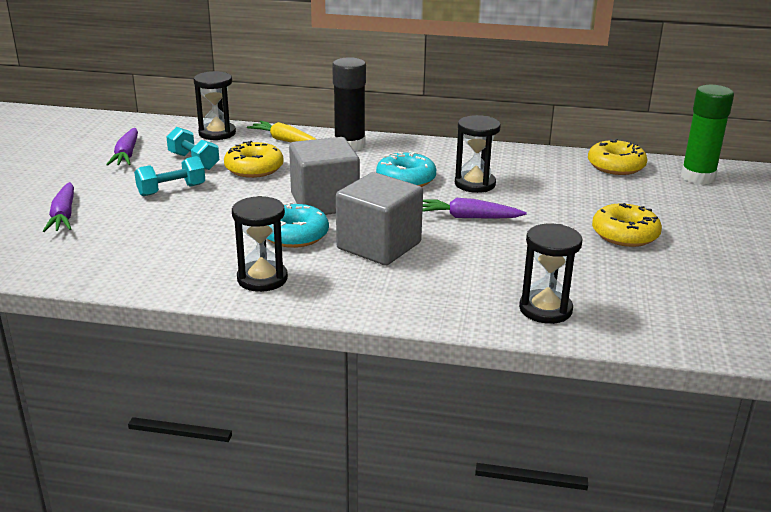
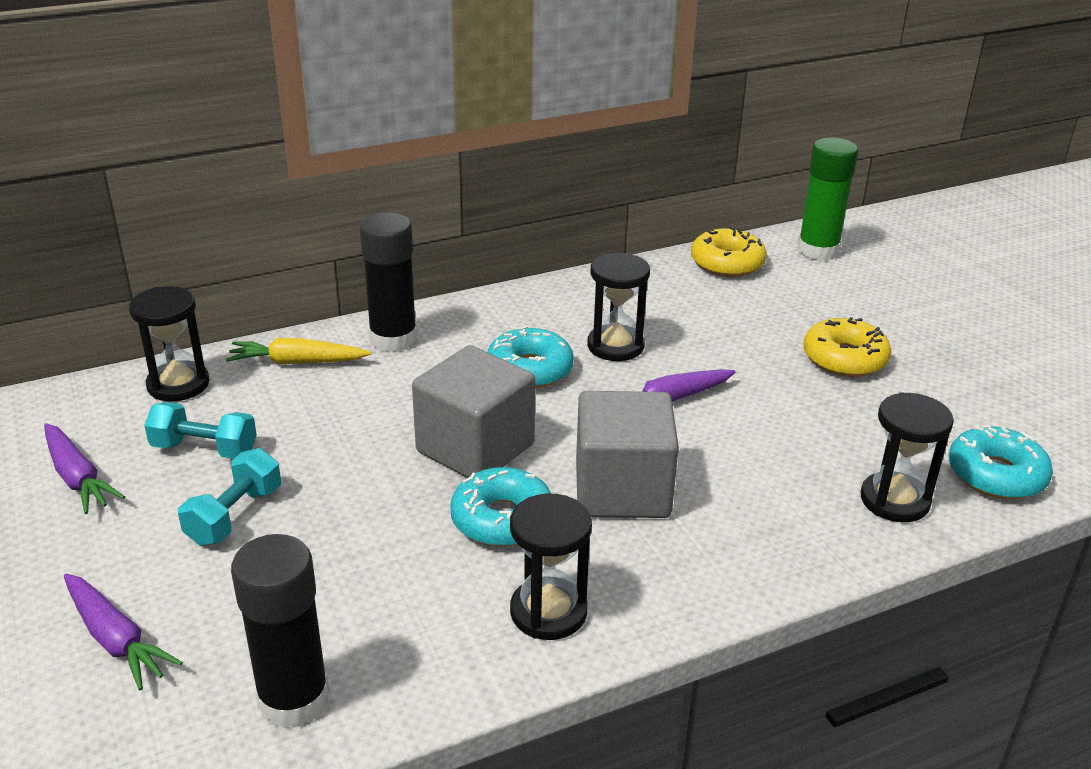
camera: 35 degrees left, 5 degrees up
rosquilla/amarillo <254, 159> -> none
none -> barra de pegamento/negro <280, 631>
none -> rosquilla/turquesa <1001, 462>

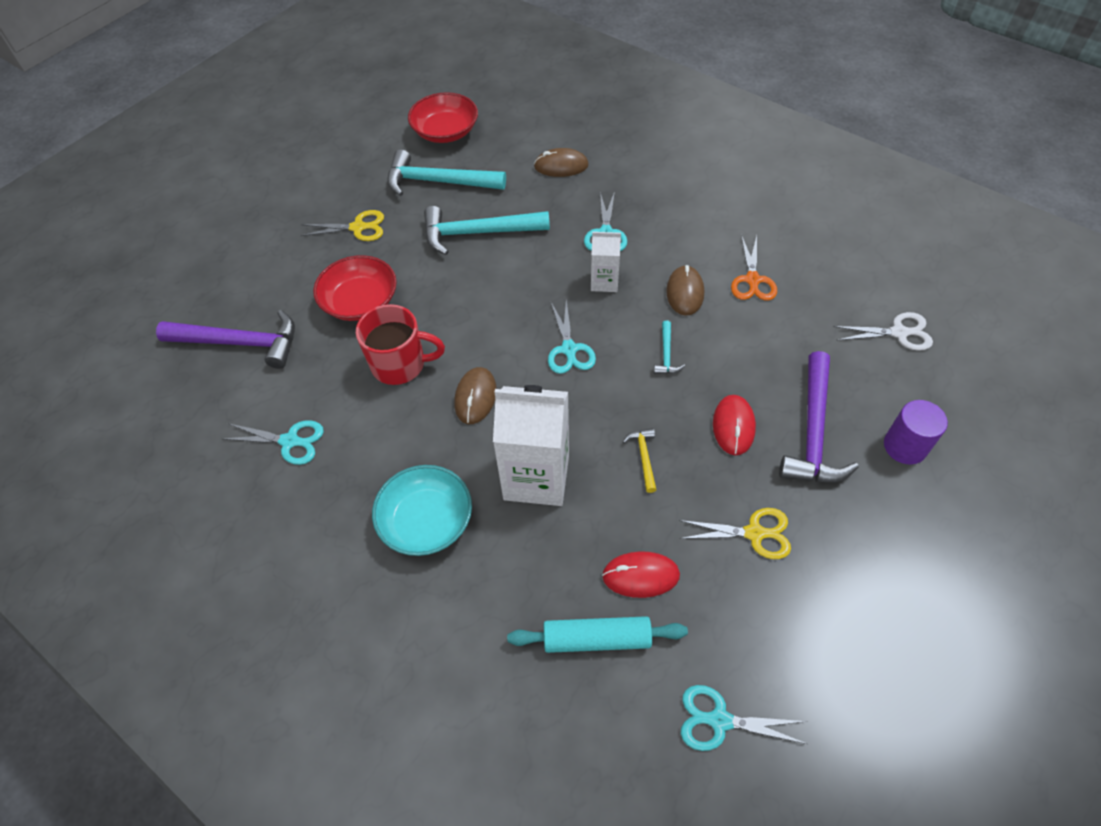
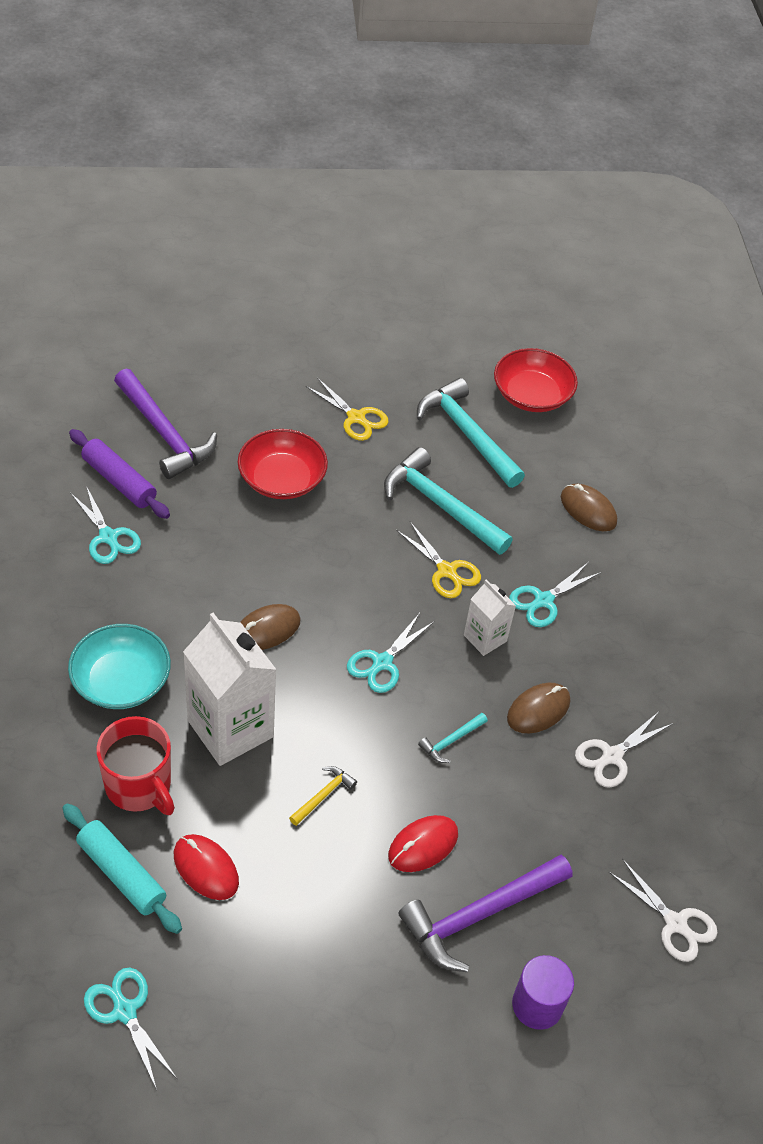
camera: 40 degrees right, 5 degrees down
taza/rojo <400, 344> -> taza/rojo <135, 765>, relocated
tijeras/amarillo <735, 533> -> tijeras/amarillo <438, 560>, relocated
tijeras/naranja <754, 268> -> tijeras/blanco <624, 750>
none -> rodillo/morado <119, 474>

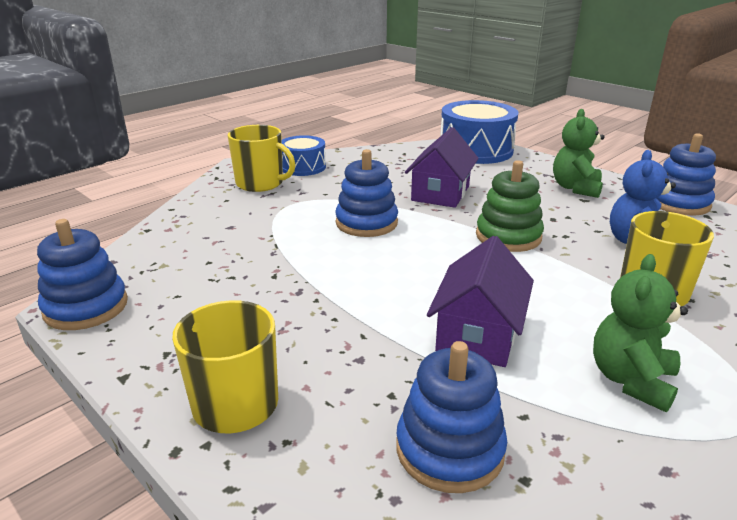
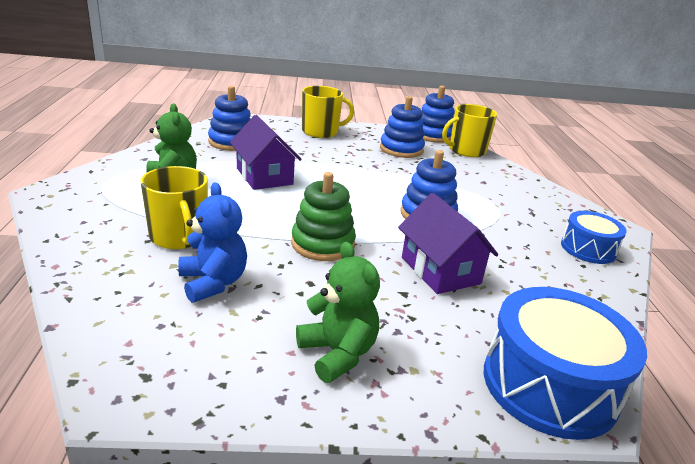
camera: 130 degrees right, 0 degrees up
taza/amarillo <261, 158> -> taza/amarillo <469, 130>, relocated
juguete apilable/azul <686, 174> -> juguete apilable/azul <402, 127>, relocated

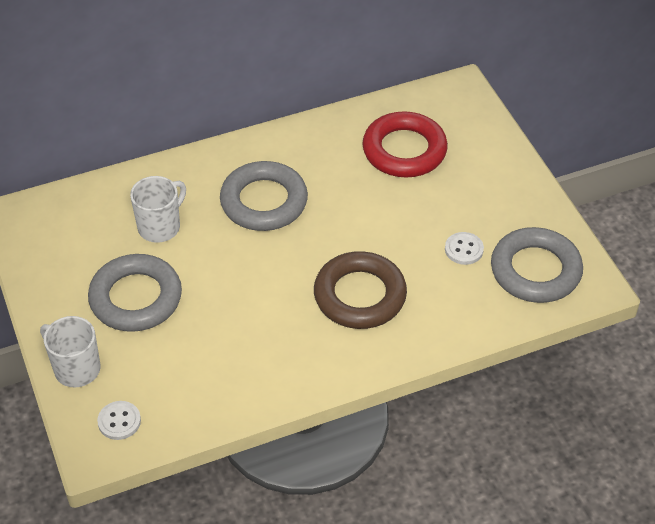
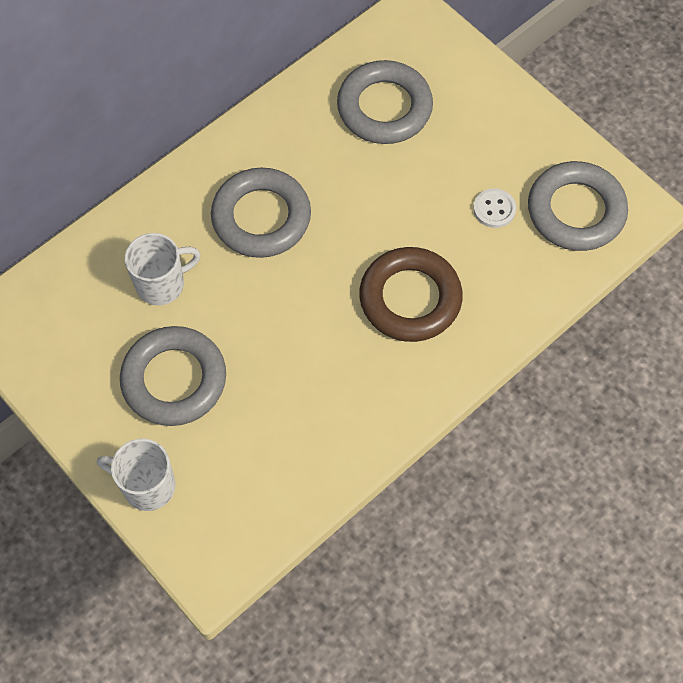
camera: 20 degrees left, 15 degrees up
botón/blanco <119, 420> -> none
taza/blanco <158, 209> -> taza/blanco <163, 269>, 45 degrees clockwise
anillo/rojo <405, 144> -> anillo/gris <385, 102>

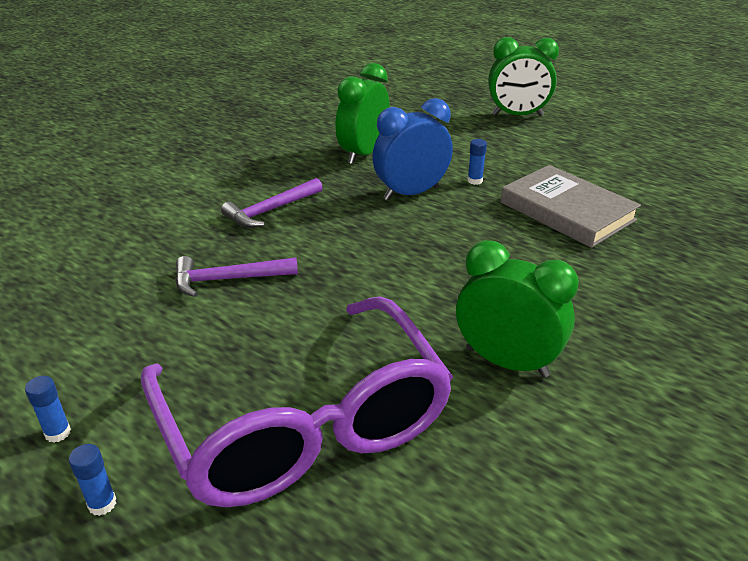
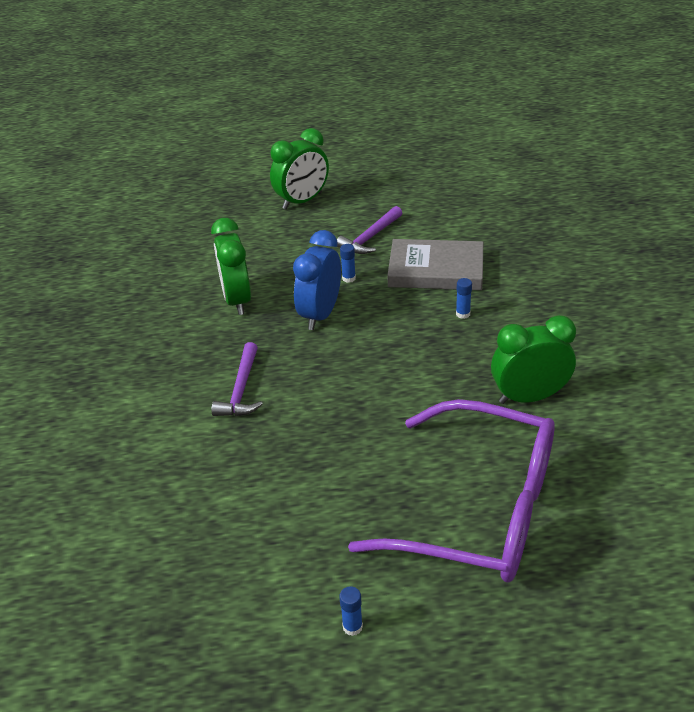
camera: 40 degrees left, 5 degrees up
barra de pegamento/azul <92, 480> -> barra de pegamento/azul <464, 298>, relocated
martillo/morado <236, 276> -> martillo/morado <369, 230>, relocated

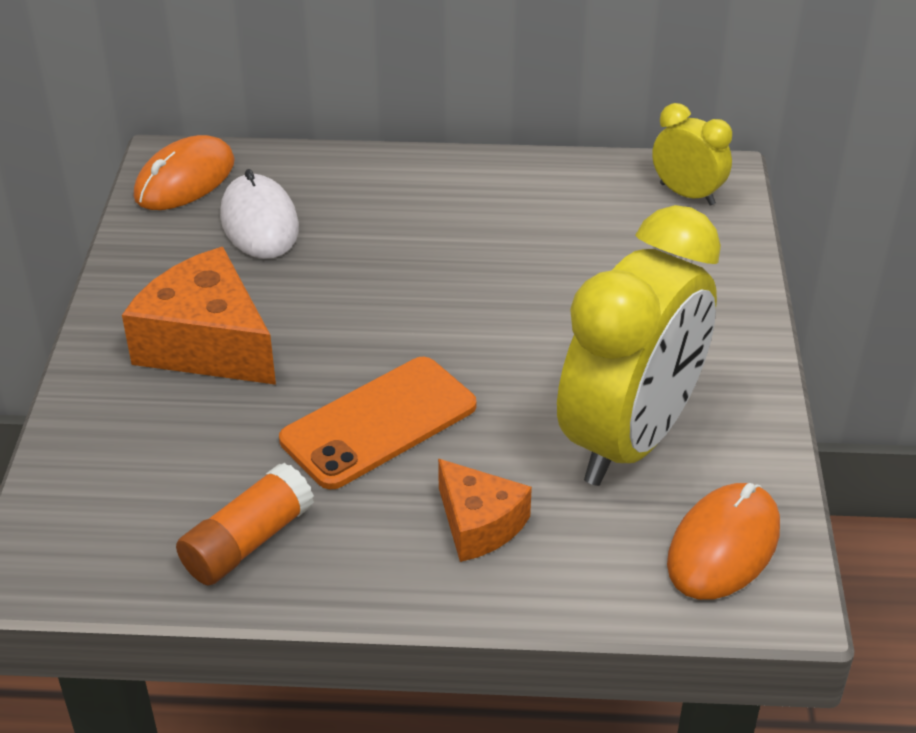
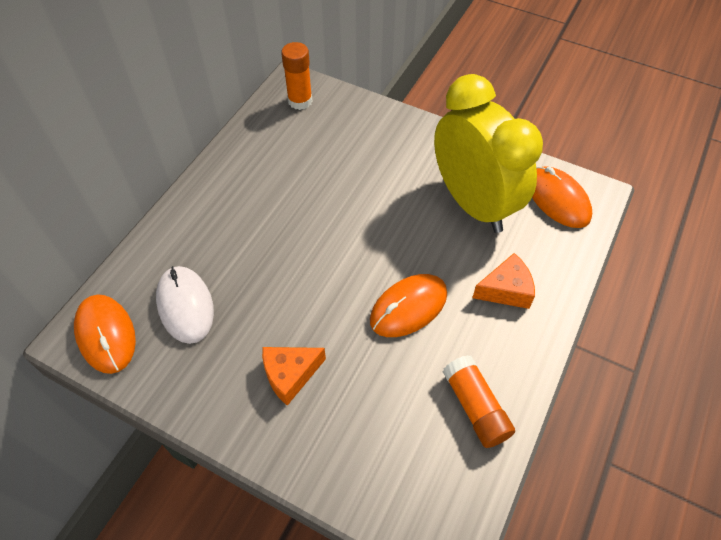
camera: 65 degrees left, 15 degrees up
queso/naranja <199, 316> -> queso/naranja <294, 376>, x0.60
ratón/blanco <259, 214> -> ratón/blanco <185, 305>, 60 degrees clockwise
móvil/naranja <377, 423> -> ratón/naranja <408, 305>
despertador/amarillo <692, 154> -> barra de pegamento/naranja <296, 76>

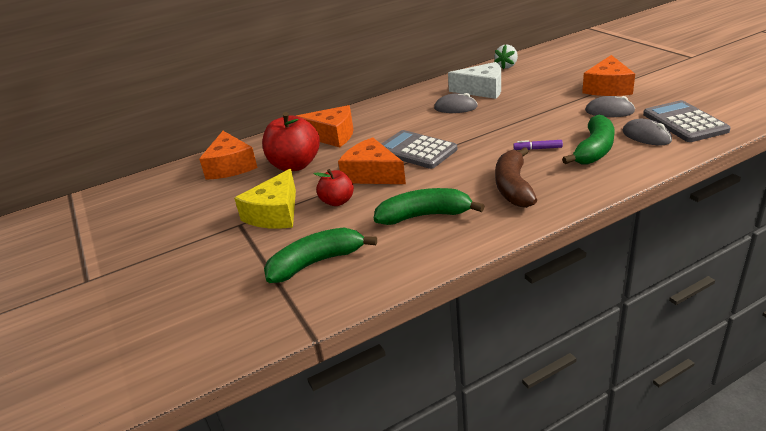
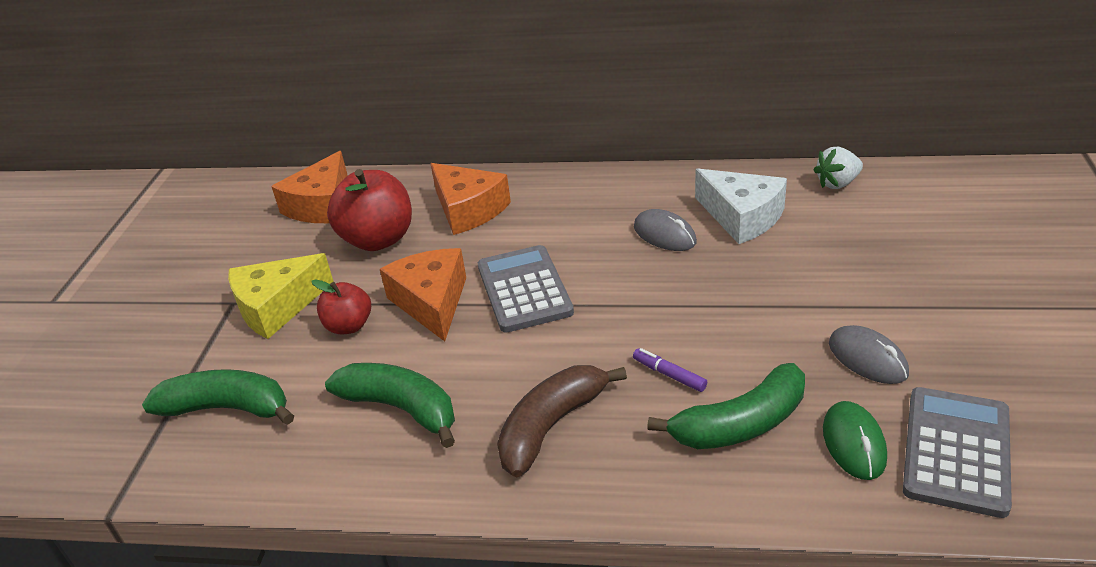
camera: 35 degrees right, 5 degrees up
queso/naranja <608, 75> -> none
ratón/gris <647, 132> -> ratón/verde <855, 440>

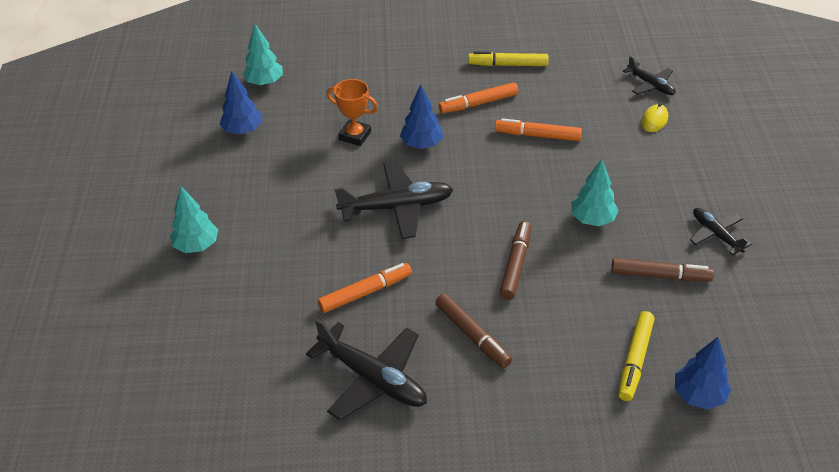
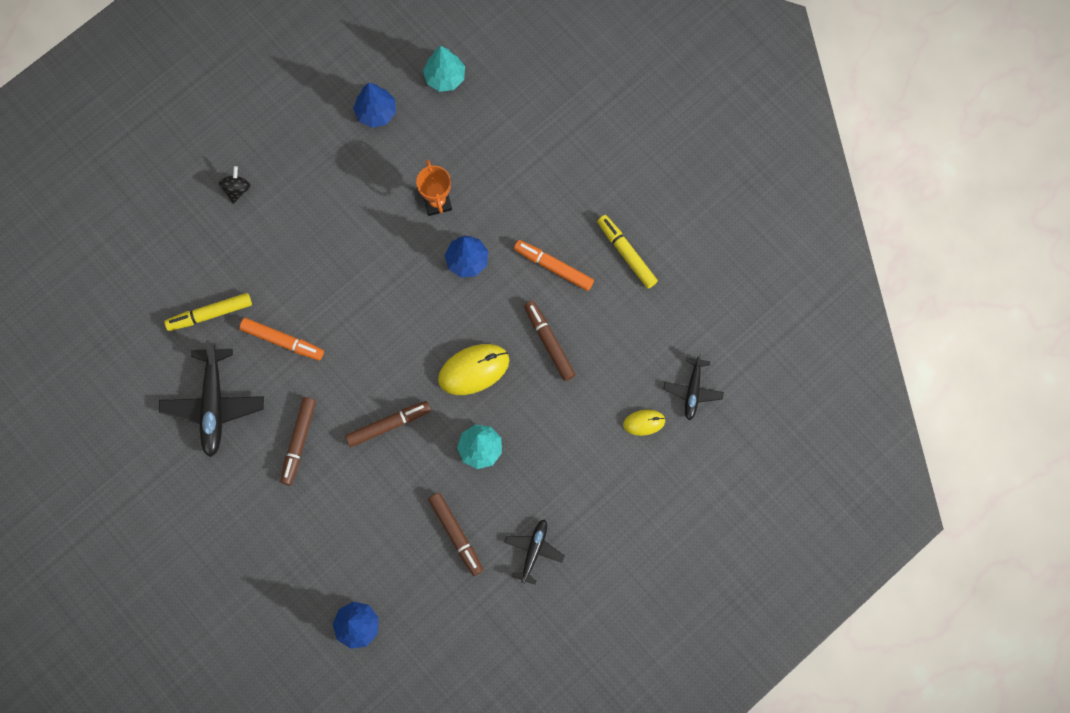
camera: 50 degrees right, 30 degrees up
árbol/turquesa <194, 219> -> peonza/negro <234, 185>
avión/negro <393, 200> -> none
rotulador/naranja <538, 129> -> rotulador/marrón <550, 341>
rotulador/amarillo <636, 356> -> rotulador/amarillo <208, 312>, relocated
none -> ratón/amarillo <473, 369>

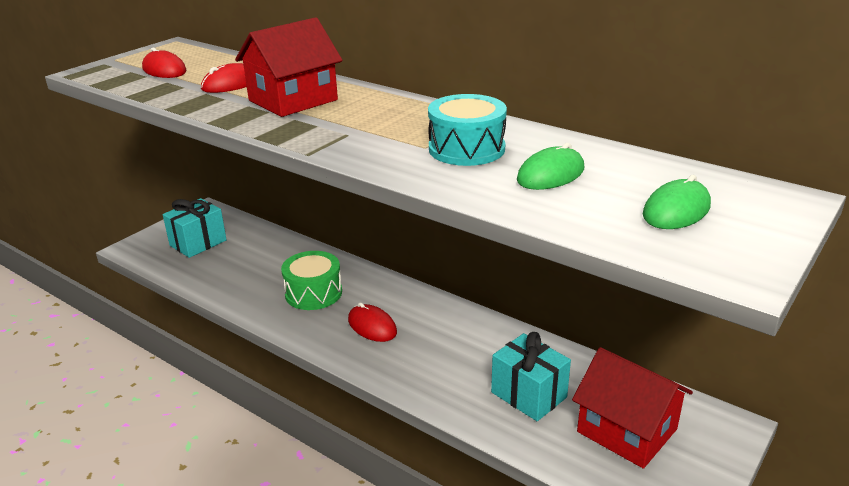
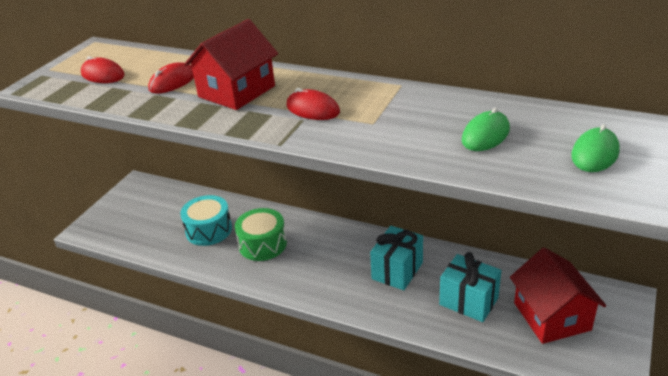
camera: 10 degrees left, 5 degrees up
regalo/turquesa <195, 228> -> regalo/turquesa <396, 258>, relocated
ratón/rojo <372, 322> -> ratón/rojo <313, 104>, relocated
tambor/turquesa <467, 130> -> tambor/turquesa <206, 220>, relocated
casa/rojo <632, 408> -> casa/rojo <558, 295>, 45 degrees clockwise

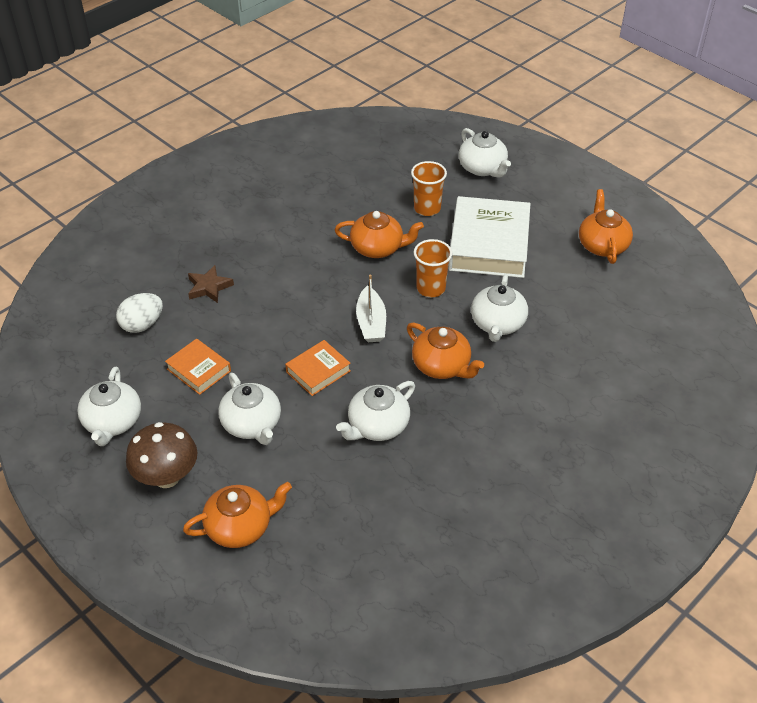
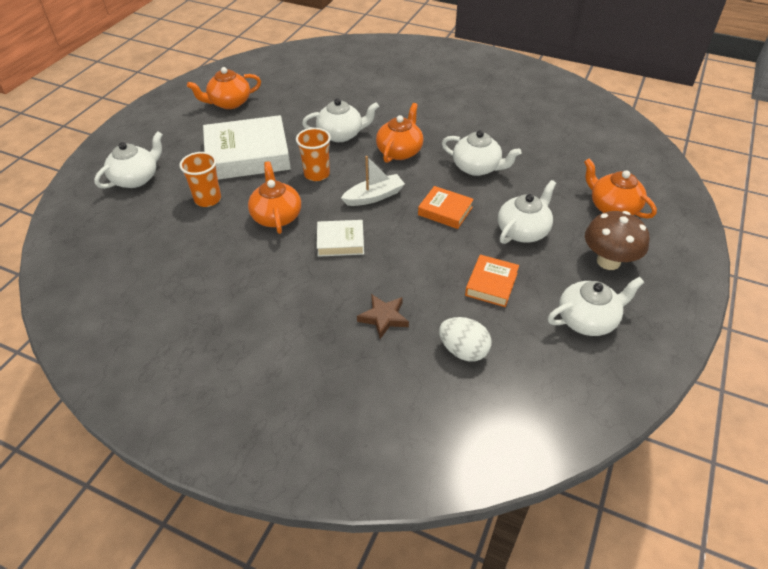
camera: 110 degrees left, 0 degrees up
none -> libro/blanco <340, 238>

